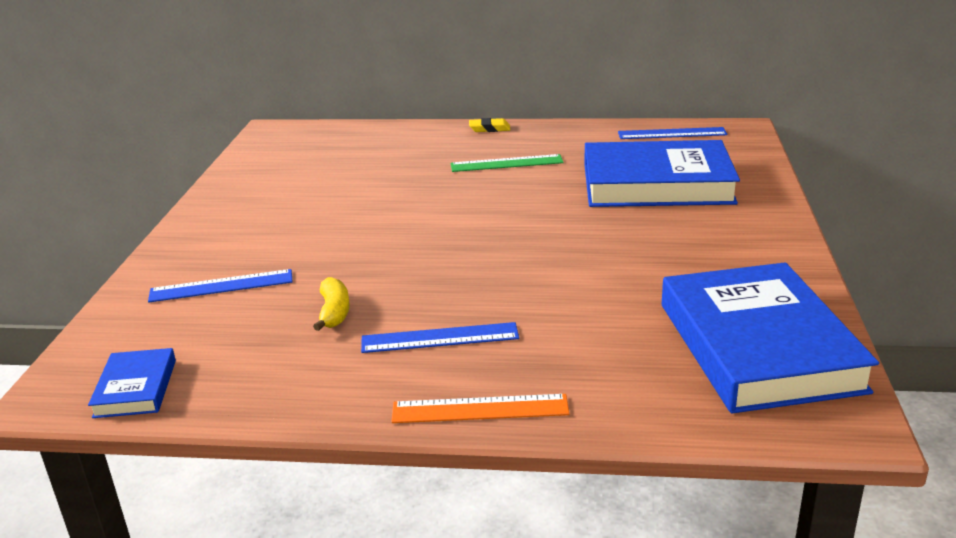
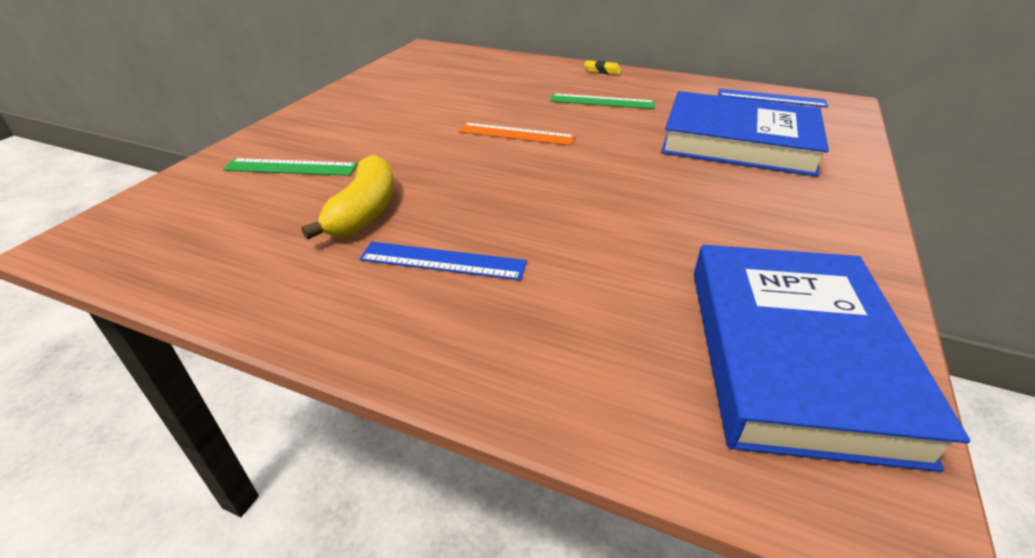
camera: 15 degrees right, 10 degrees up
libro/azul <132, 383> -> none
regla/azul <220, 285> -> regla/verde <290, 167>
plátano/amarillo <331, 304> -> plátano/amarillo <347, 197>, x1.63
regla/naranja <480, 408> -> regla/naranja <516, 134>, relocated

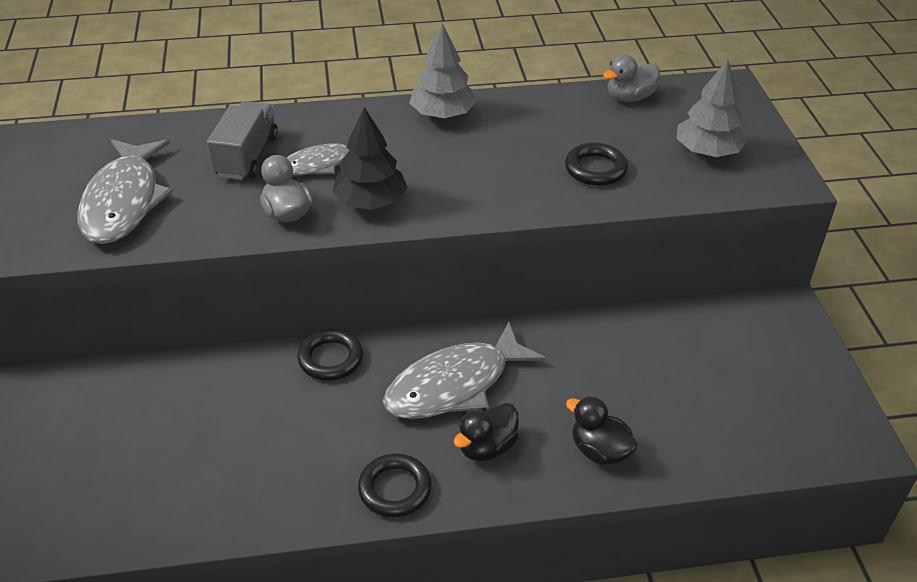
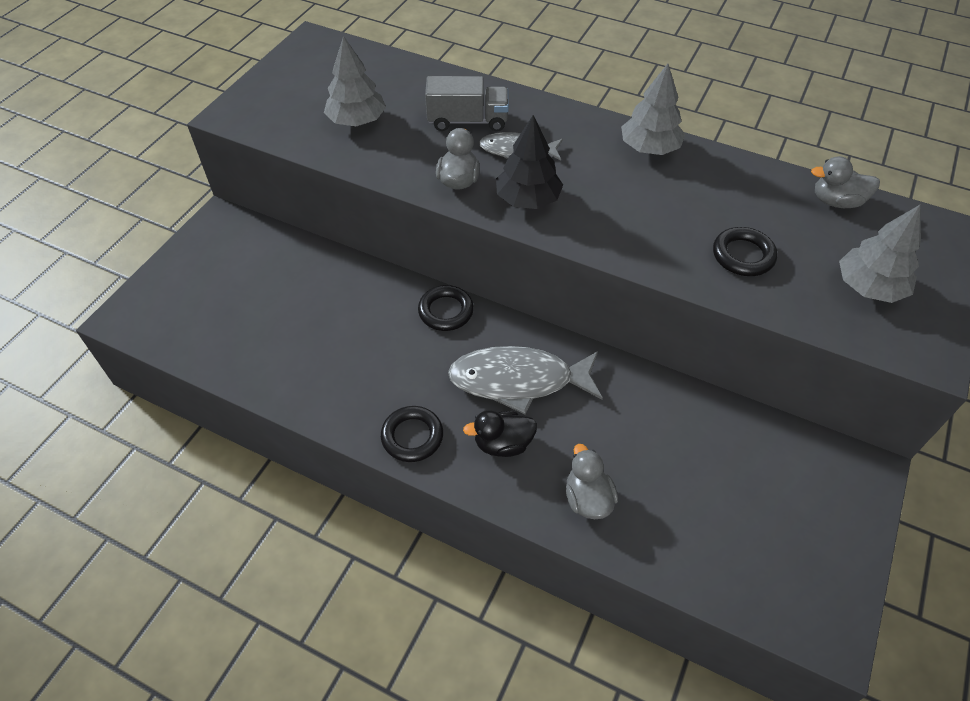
camera: 35 degrees right, 10 degrees up
pez/gris <125, 191> -> árbol/gris <355, 81>
camión/gris <242, 140> -> camión/gris <467, 103>, 45 degrees clockwise
pato/negro <602, 430> -> pato/gris <591, 481>

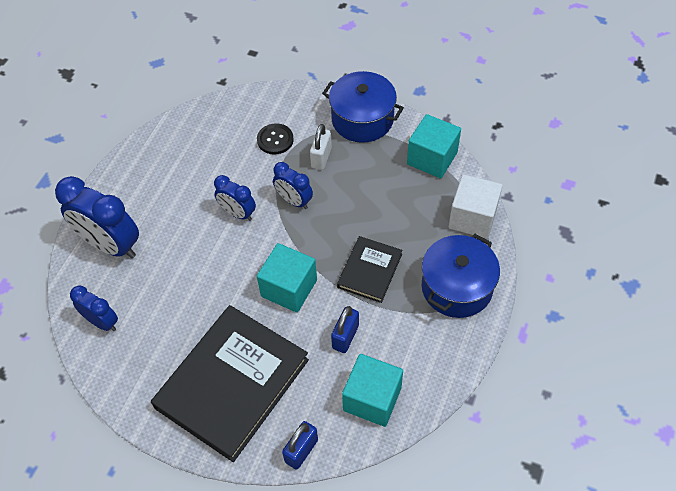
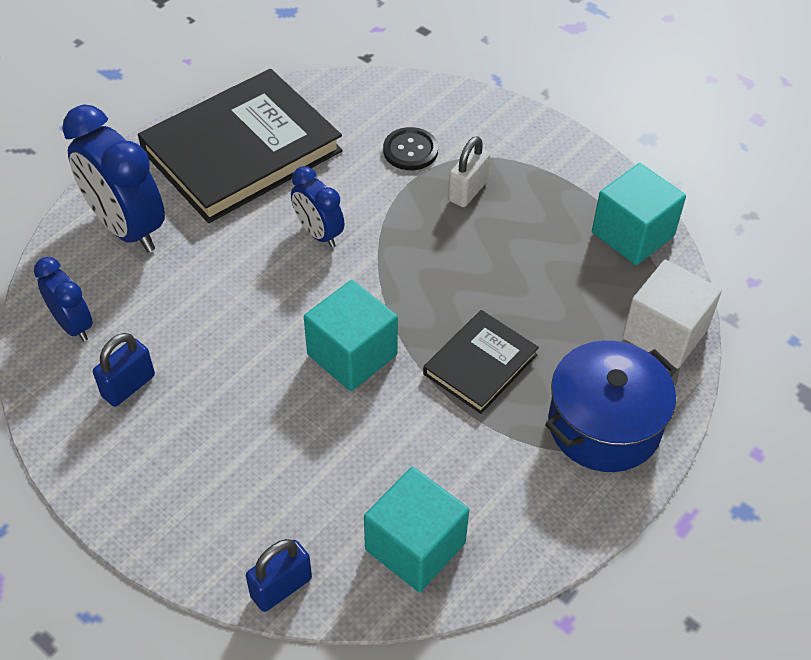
camera: 15 degrees right, 5 degrees down
libro/negro <230, 383> -> libro/negro <240, 146>, relocated
despertador/azul <293, 185> -> none
olla/azul <363, 107> -> none
candado/azul <345, 329> -> candado/azul <124, 370>, relocated

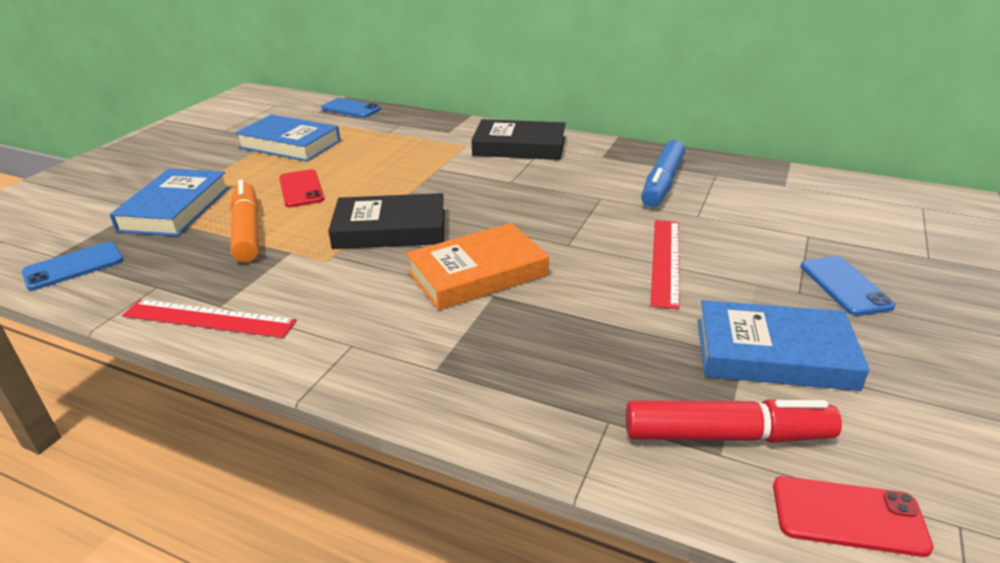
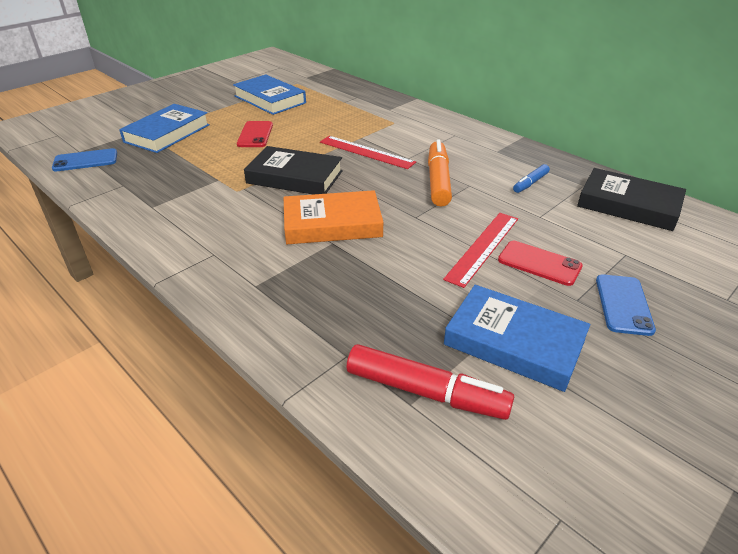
camera: 20 degrees right, 5 degrees up
regla/rojo <209, 318> -> regla/rojo <368, 152>, relocated
rotulador/naranja <244, 221> -> rotulador/naranja <440, 172>, relocated
móvil/azul <351, 108> -> none
libro/negro <518, 139> -> libro/negro <631, 199>, relocated
rotulador/azul <663, 173> -> rotulador/azul <531, 178>, x0.53
móvil/rojo <853, 516> -> móvil/rojo <540, 263>, relocated

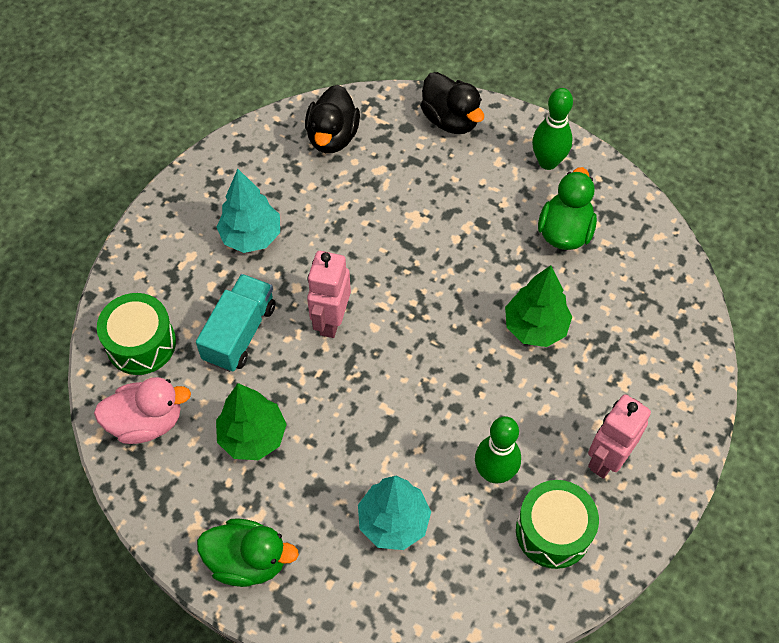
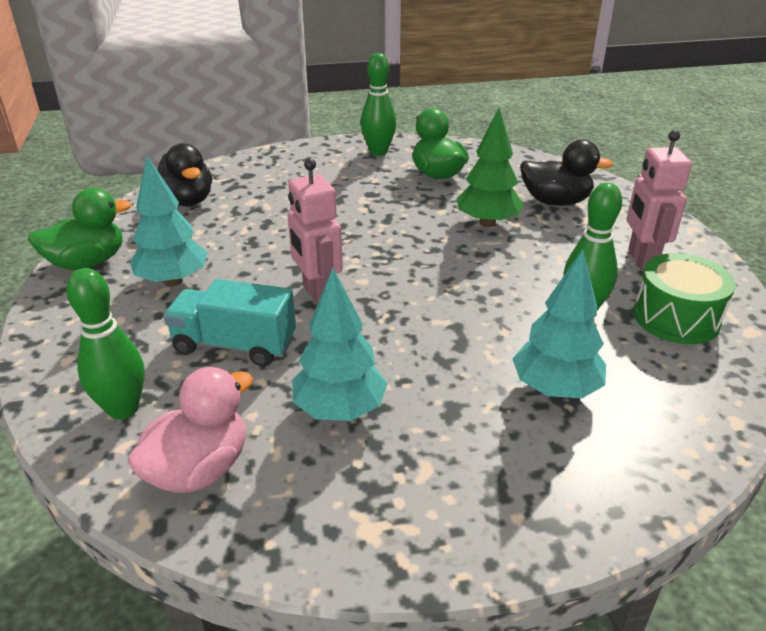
camera: 40 degrees left, 25 degrees down
tambor/verde <136, 334> -> bolo/verde <105, 344>
camión/turquesa <236, 323> -> camión/turquesa <229, 323>, 60 degrees counterclockwise
pato/verde <248, 552> -> pato/verde <80, 229>, relocated
árbol/verde <251, 421> -> árbol/turquesa <340, 344>
pato/negro <452, 103> -> pato/negro <566, 172>, relocated

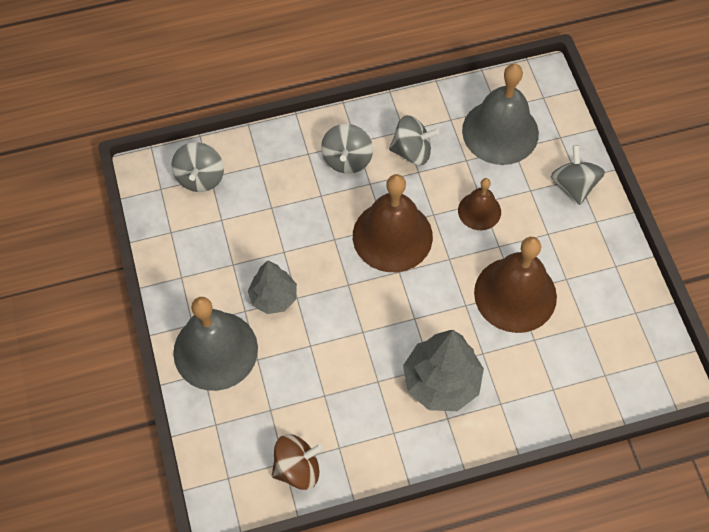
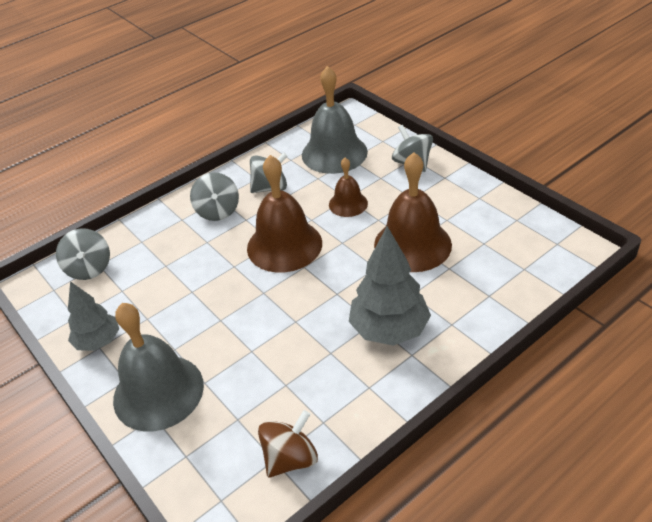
camera: 20 degrees left, 20 degrees down
árbol/gris <272, 287> -> árbol/gris <93, 316>, relocated

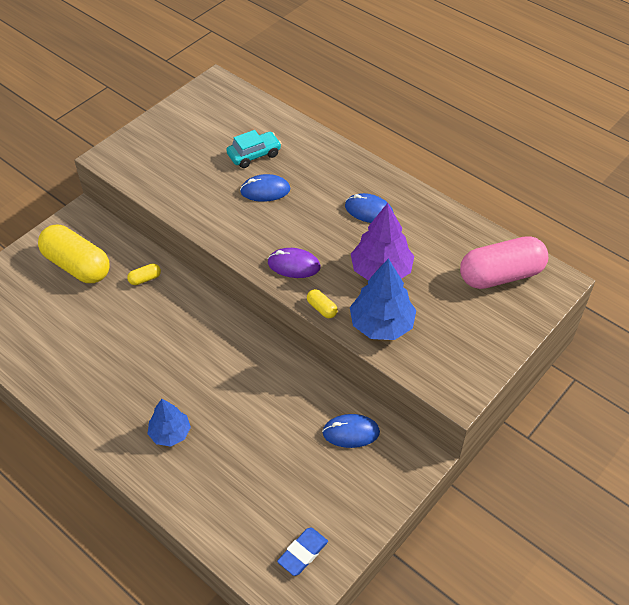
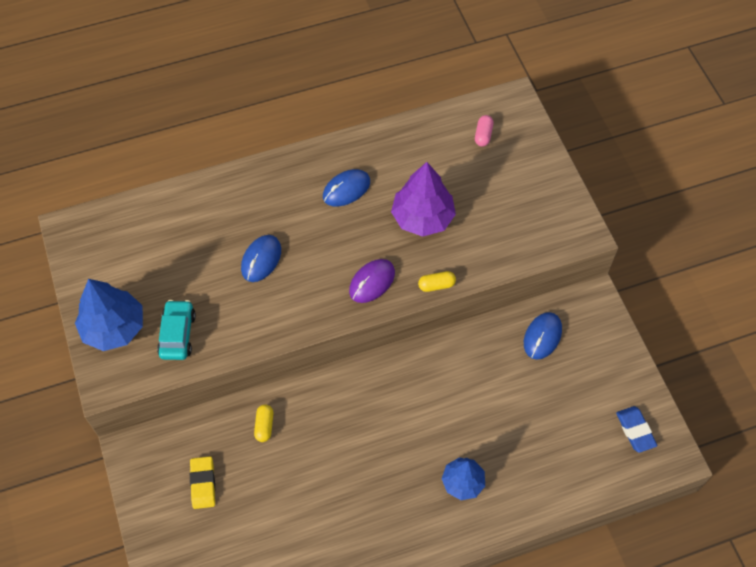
camera: 60 degrees left, 10 degrees up
cápsula/amarillo <74, 254> -> goma de borrar/amarillo <202, 482>
coche/turquesa <254, 149> -> coche/turquesa <176, 330>, relocated
árbol/azul <383, 299> -> árbol/azul <109, 315>, relocated
cápsula/rosa <504, 262> -> cápsula/rosa <484, 131>, x0.40

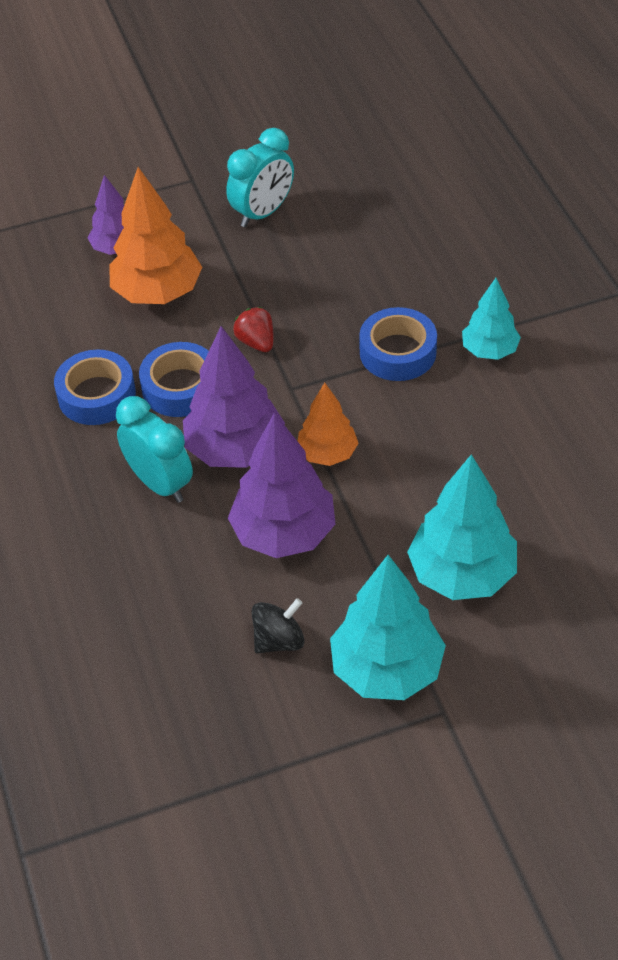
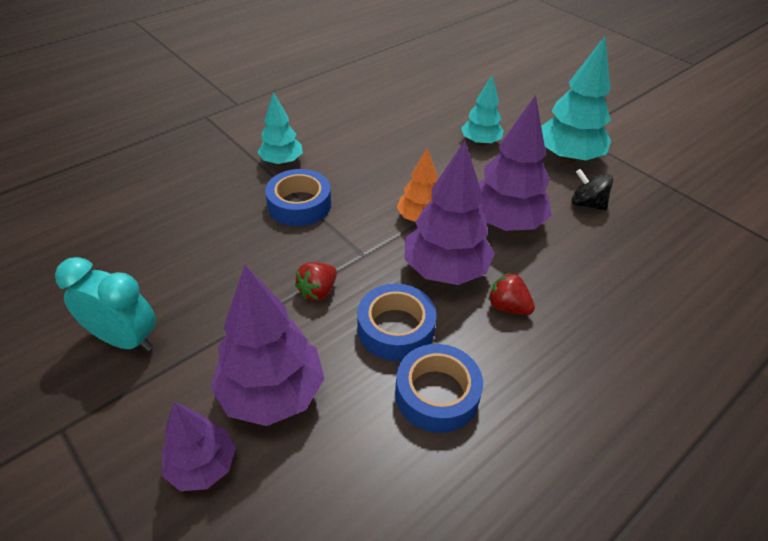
camera: 115 degrees left, 5 degrees down
árbol/naranja <155, 235> -> árbol/morado <267, 345>
despertador/turquesa <154, 449> -> fresa/rojo <511, 293>
árbol/turquesa <462, 527> -> árbol/turquesa <482, 111>, x0.60

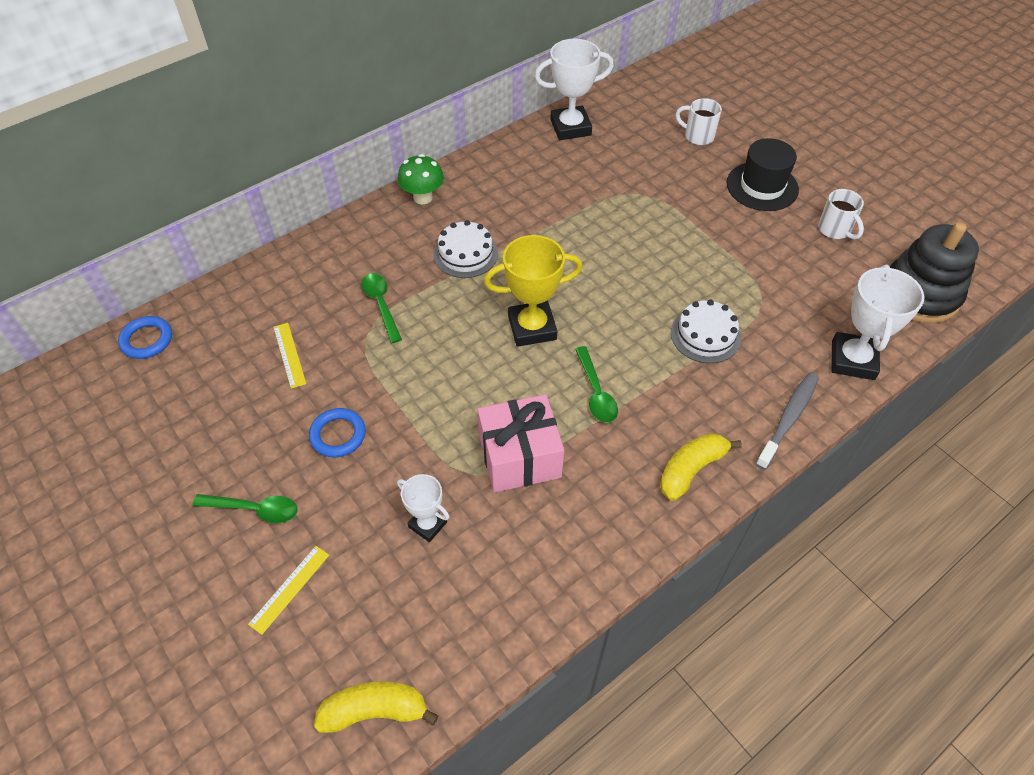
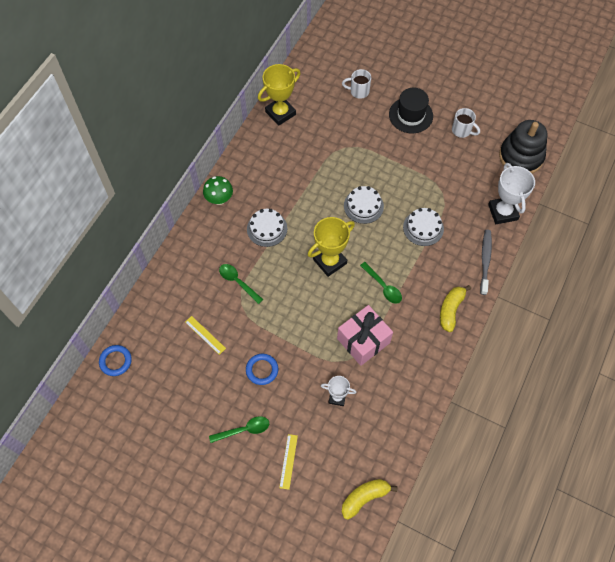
camera: 25 degrees left, 10 degrees up
trofeo/blanco <574, 89> -> trofeo/amarillo <279, 95>
none -> tarta/blanco <364, 205>

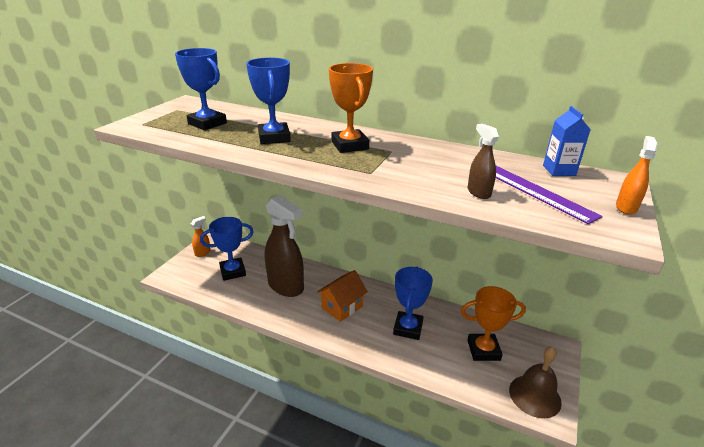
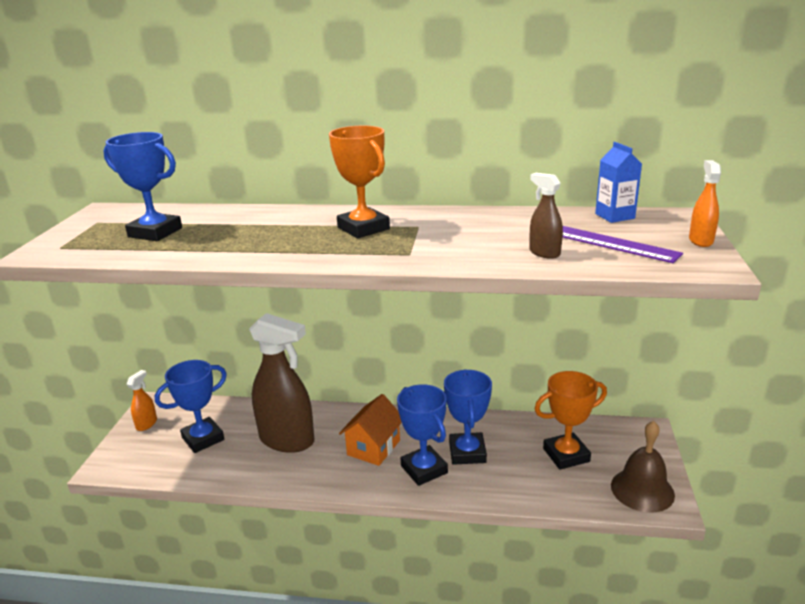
camera: 15 degrees left, 5 degrees down
trofeo/azul <268, 100> -> trofeo/azul <422, 435>, relocated

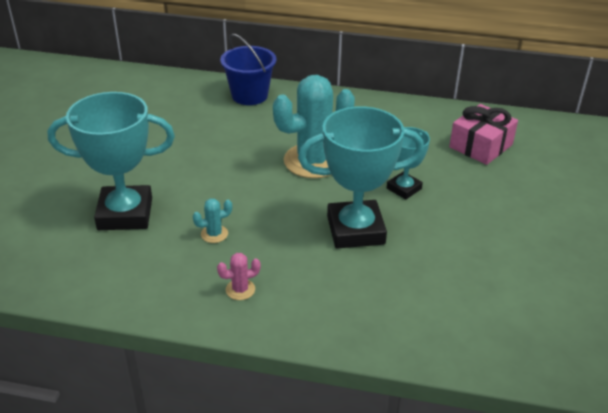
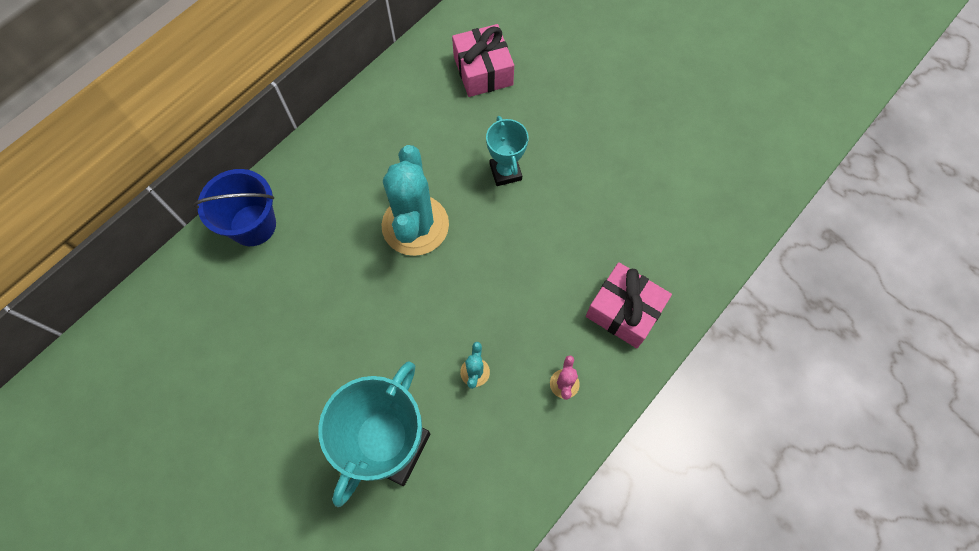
camera: 60 degrees left, 30 degrees up
trofeo/turquesa <361, 177> -> none
none -> regalo/rosa <629, 305>

